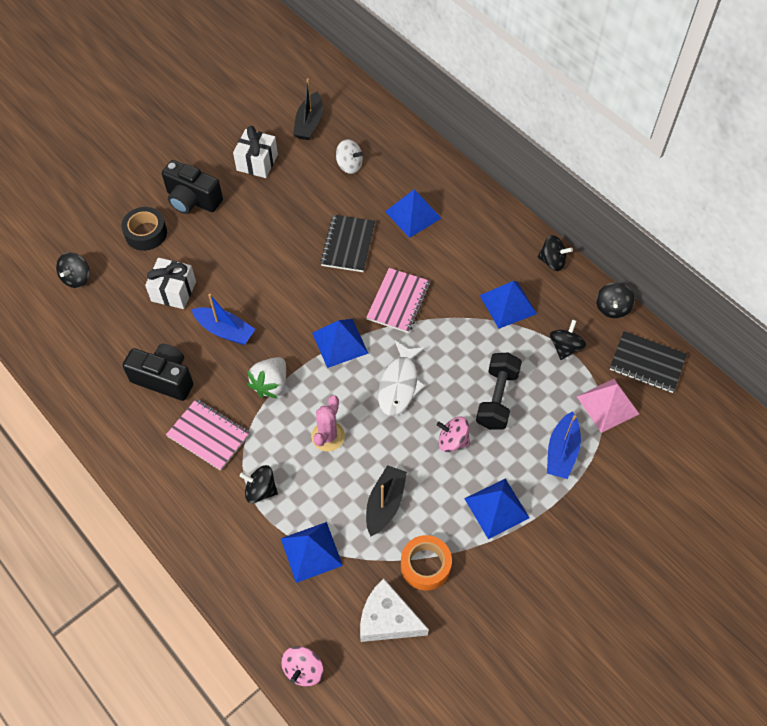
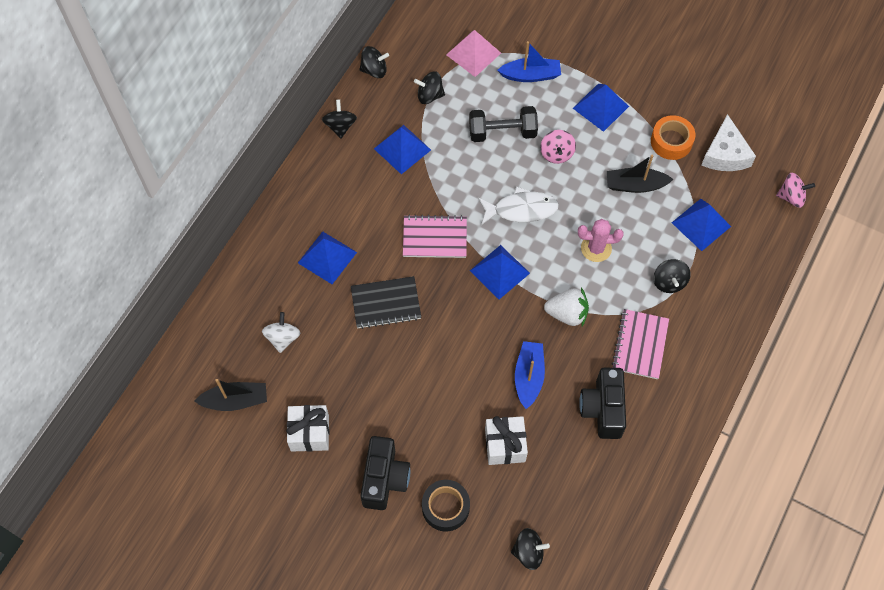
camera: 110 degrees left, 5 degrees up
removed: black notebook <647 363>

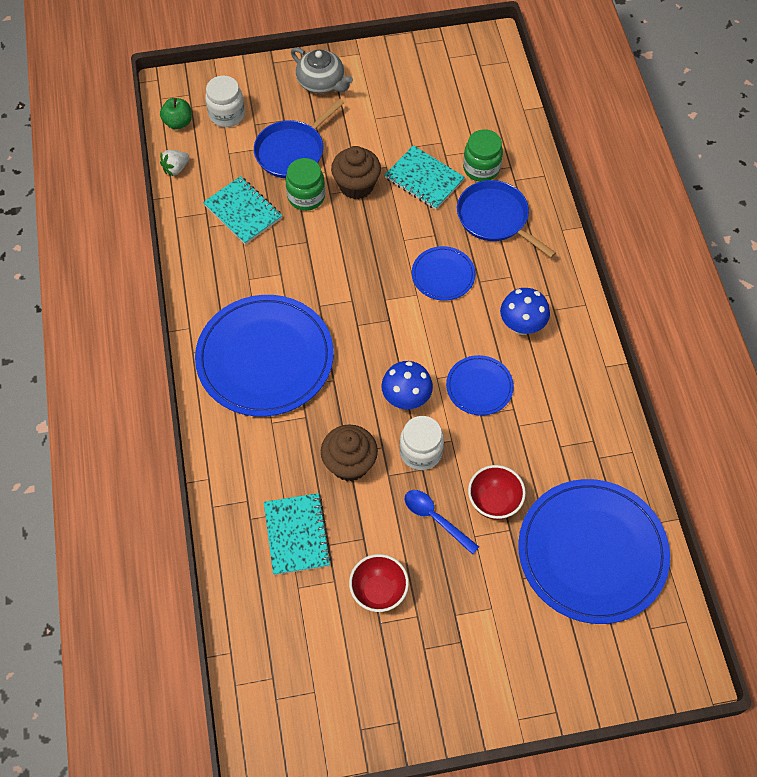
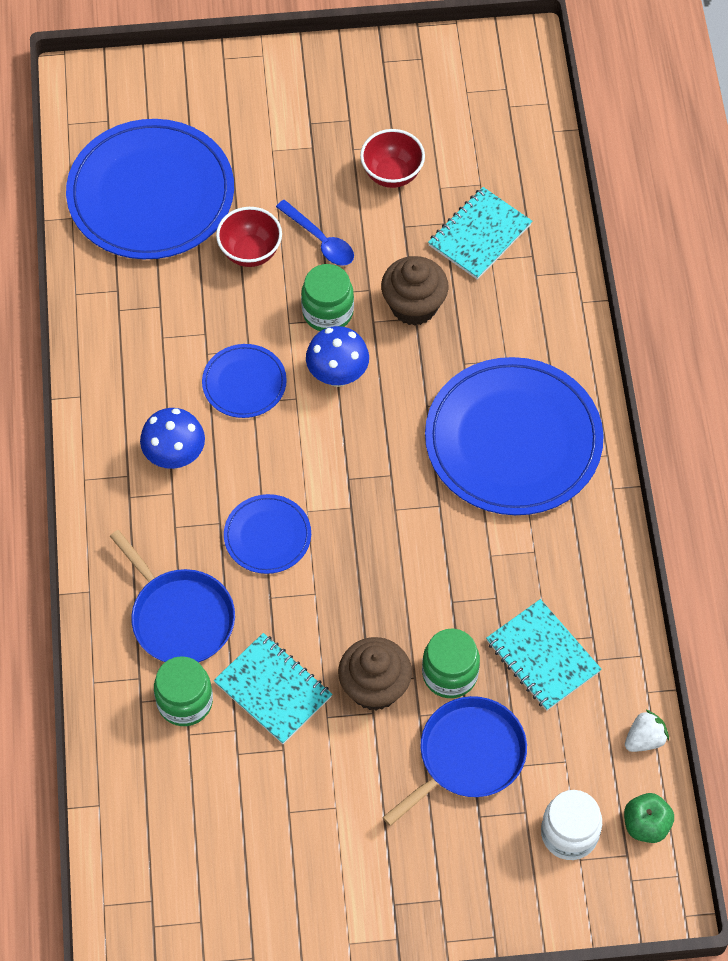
camera: 175 degrees left, 0 degrees up
removed: ash-grey tea pot <321 83>
recoloured: white jam jar <420 452> to green jam jar <327 312>
turned: aqua notebook <296 535> = <479 235> 45 degrees clockwise

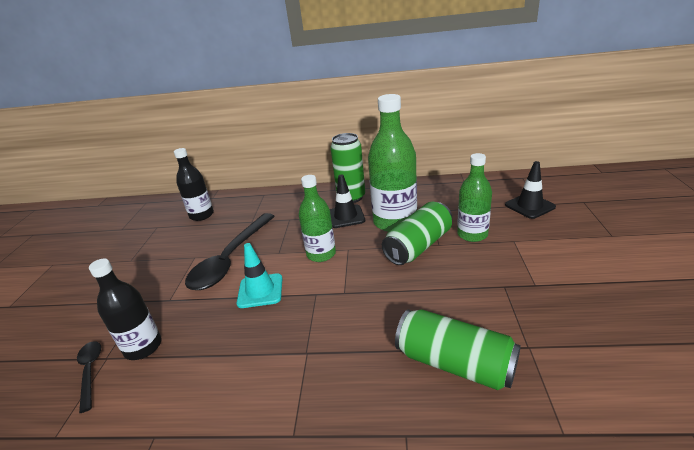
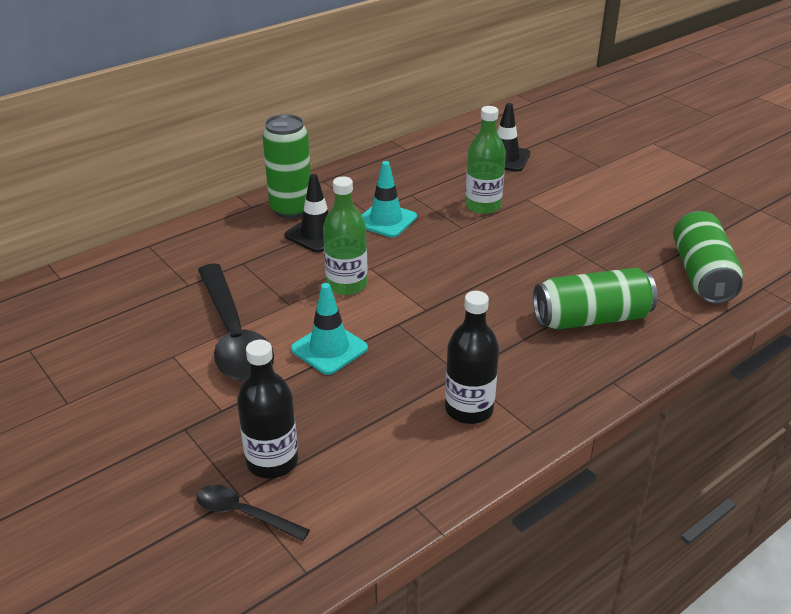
camera: 45 degrees left, 5 degrees up
moved: black drink bottle <201 215> to <469 409>; green soda can <418 246> to <702 274>
replaced: green drink bottle <395 222> to aqua traffic cone <386 220>

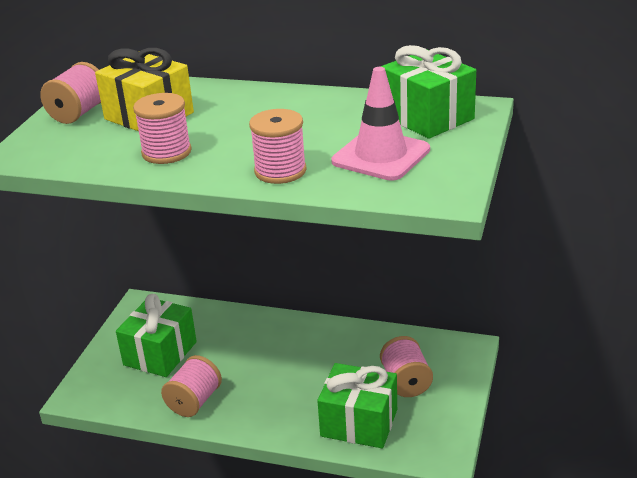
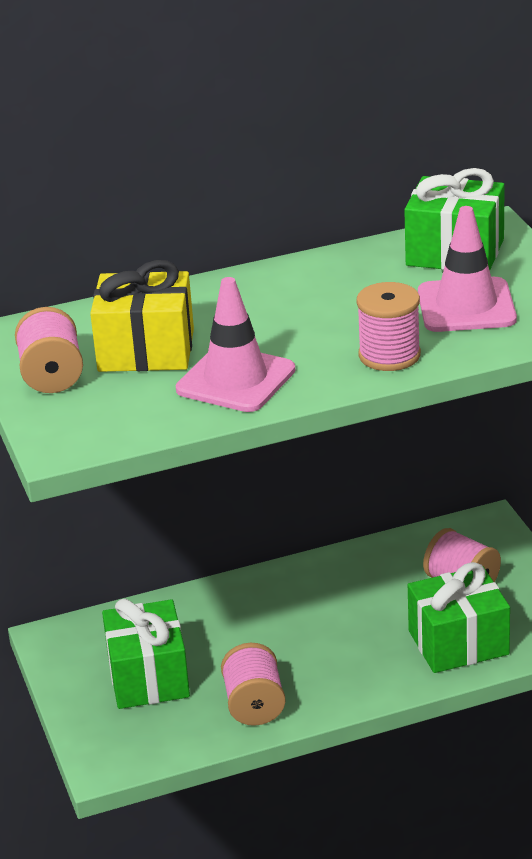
camera: 35 degrees left, 0 degrees up
replaced: rose-pink reel of thread <166 152> to rose-pink traffic cone <235 380>

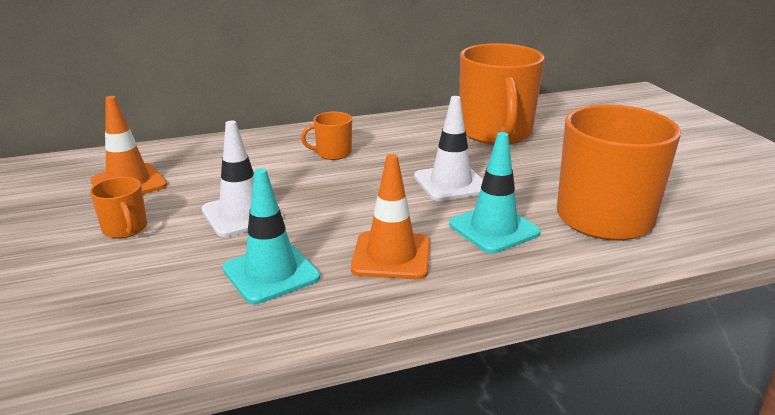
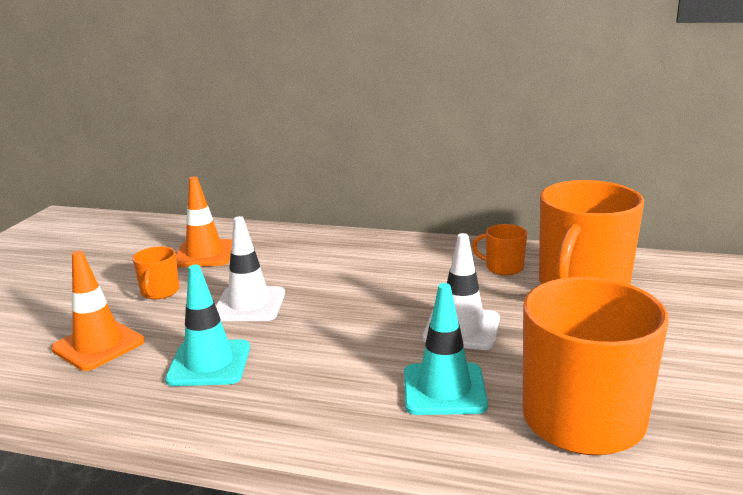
camera: 35 degrees right, 5 degrees down
moved: bright orange mug <333 153> to <503 267>; bright orange traffic cone <391 256> to <98 345>

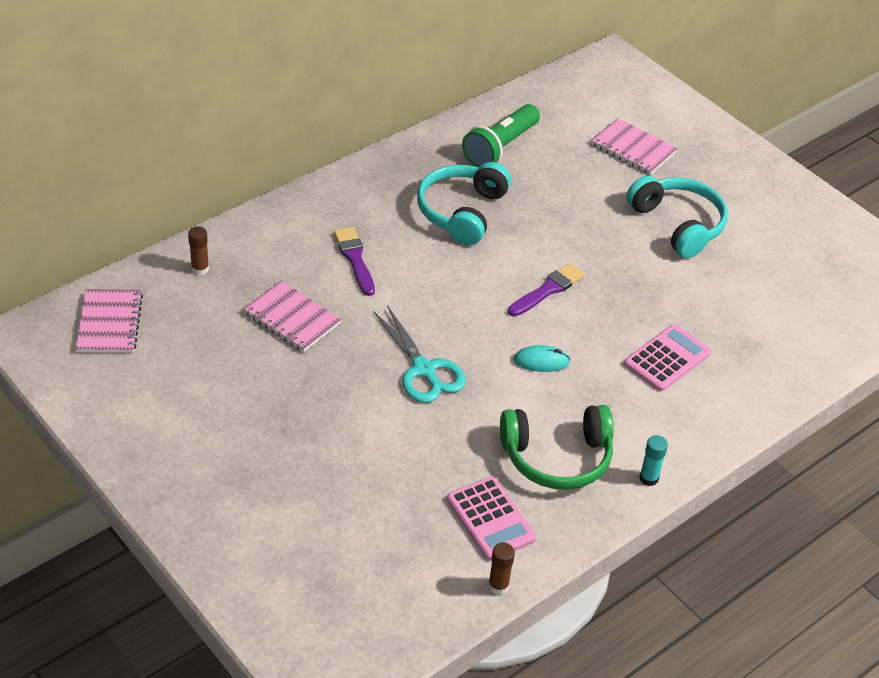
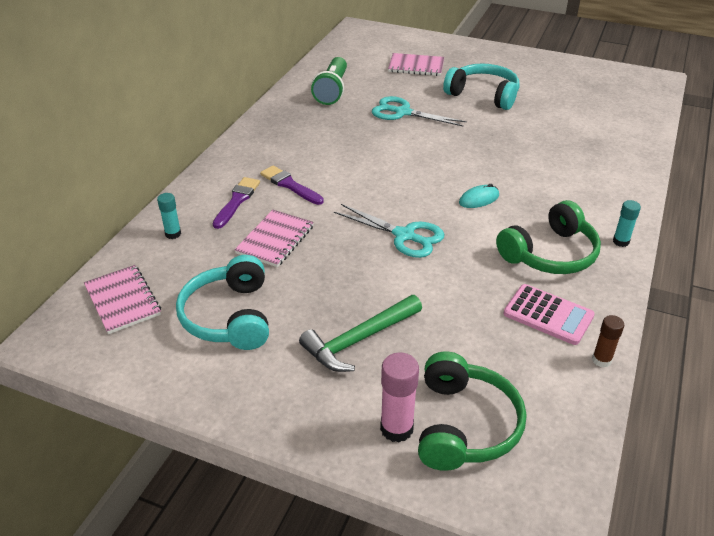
camera: 25 degrees left, 5 degrees down
removed: rose-pink adding machine <667 359>
added: aqua scissors <402 112>; green hammer <359 340>; rose-pink glue stick <396 428>; green headset <465 425>
moved: aqua headset <461 212> to <229 316>; purple brush <548 290> to <237 201>
recoloured: brown glue stick <200 269> to aqua glue stick <173 234>
turned: rose-pink notebook <292 318> = <275 240> 75 degrees counterclockwise

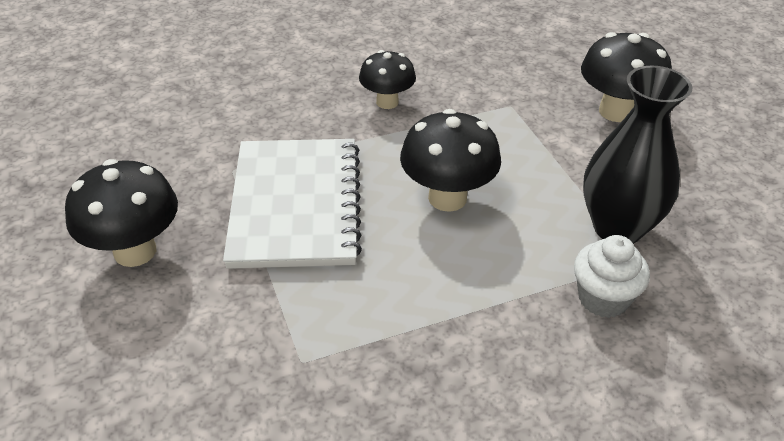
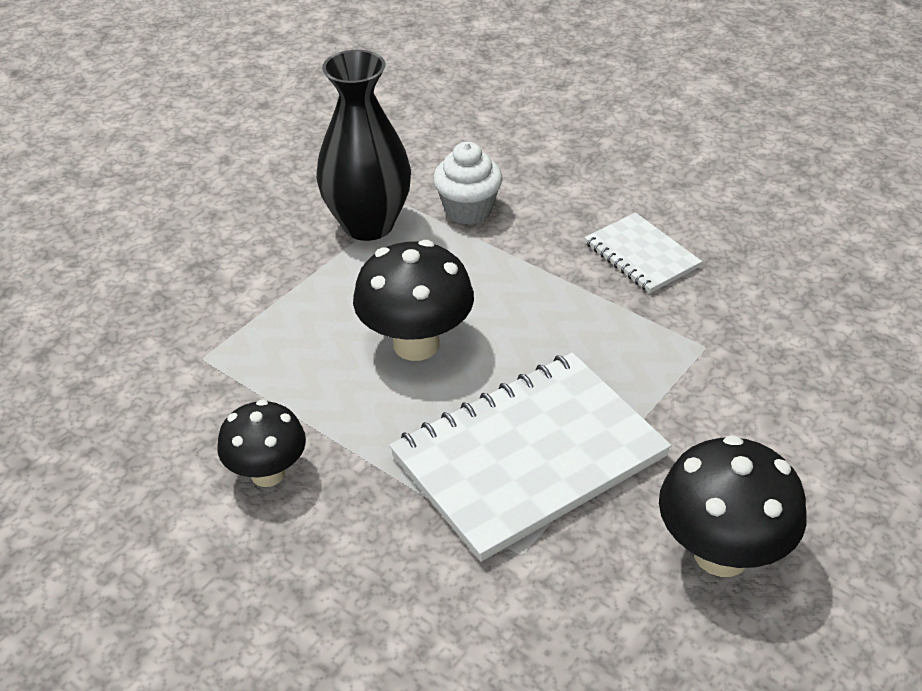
camera: 120 degrees left, 0 degrees up
removed: black mushroom <616 111>
added: white notebook <641 255>

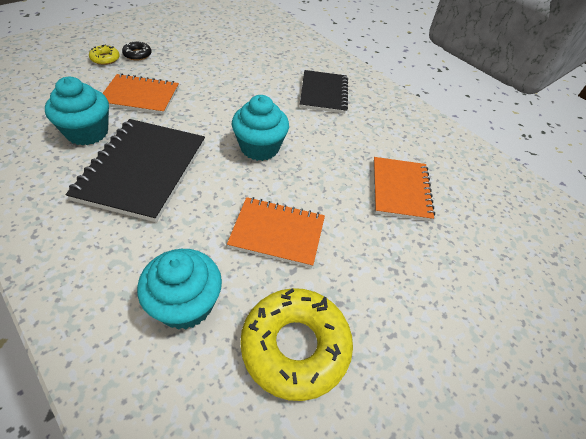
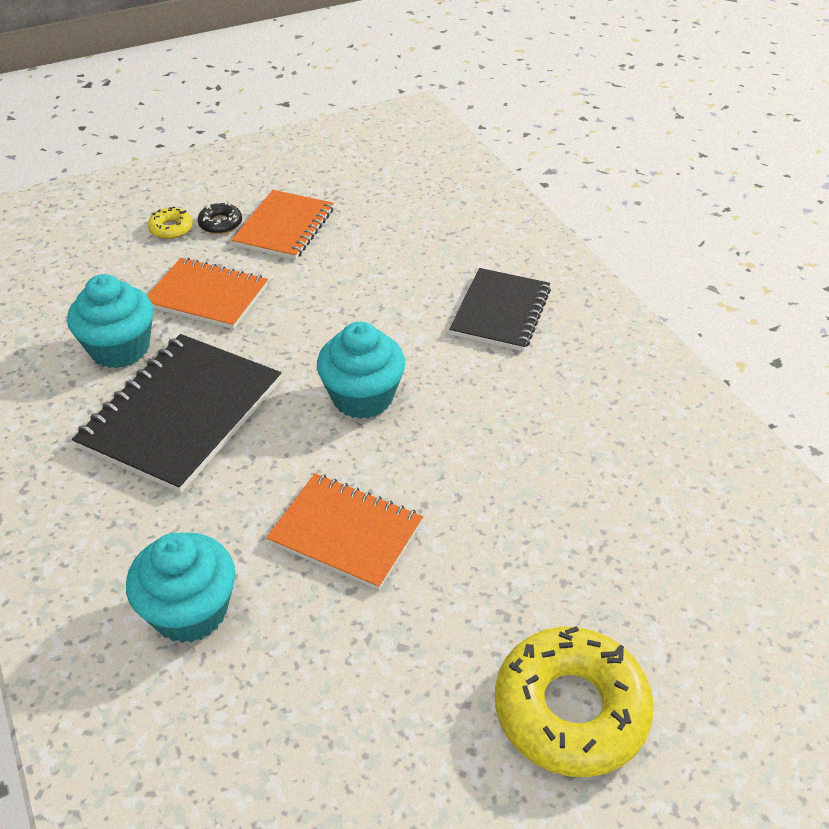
camera: 20 degrees right, 5 degrees down
moved: bright orange notebook <400 190> to <284 227>; yellow glazed donut <295 346> to <570 709>

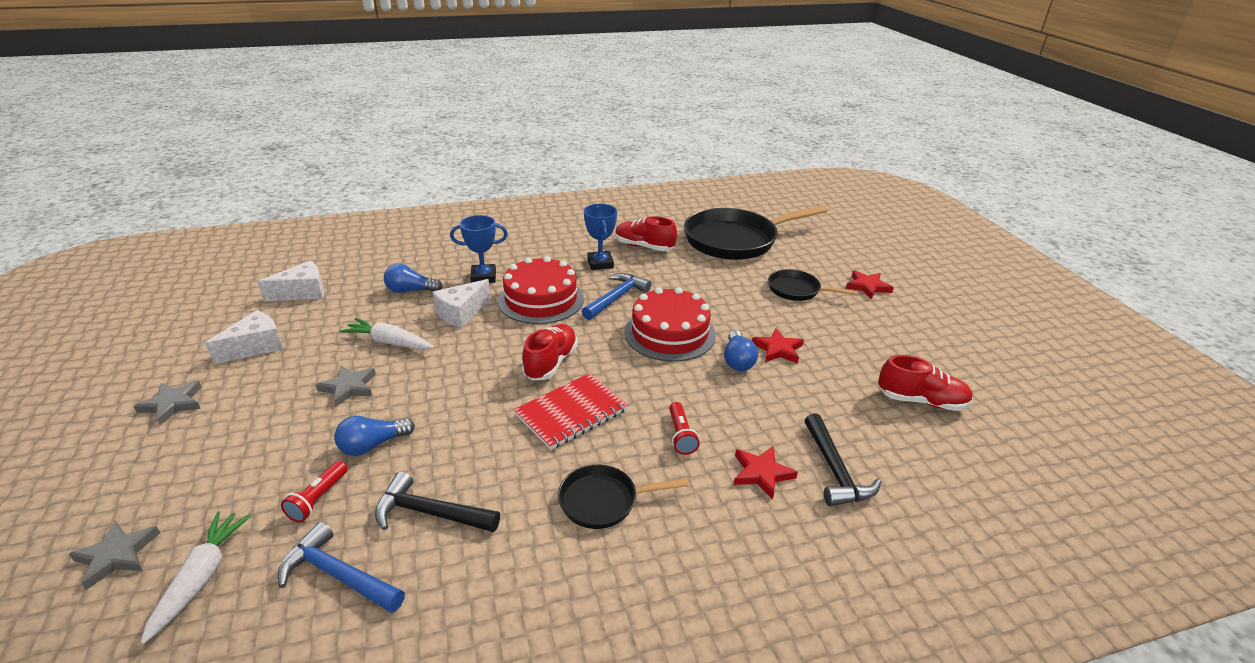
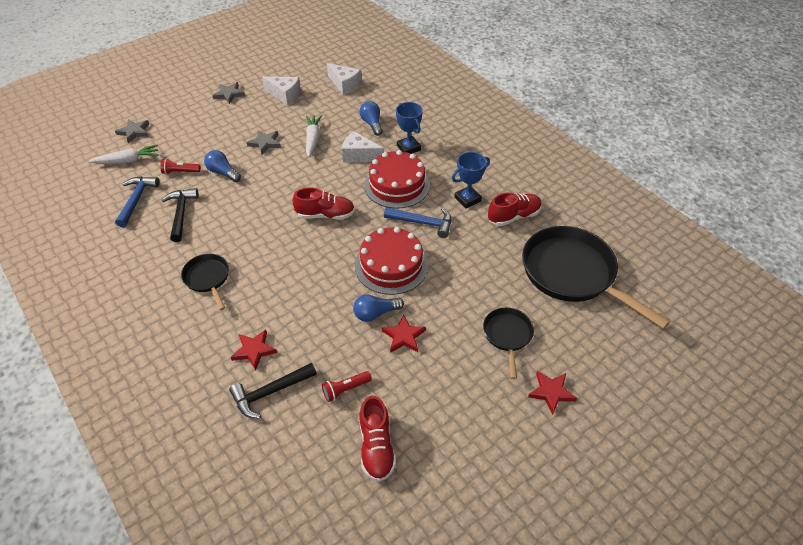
camera: 70 degrees right, 15 degrees up
removed: crimson notebook <571 413>
moved: crimson pocket torch <681 435> to <345 389>
turned: crimson shoe <644 247> = <514 216> 60 degrees clockwise

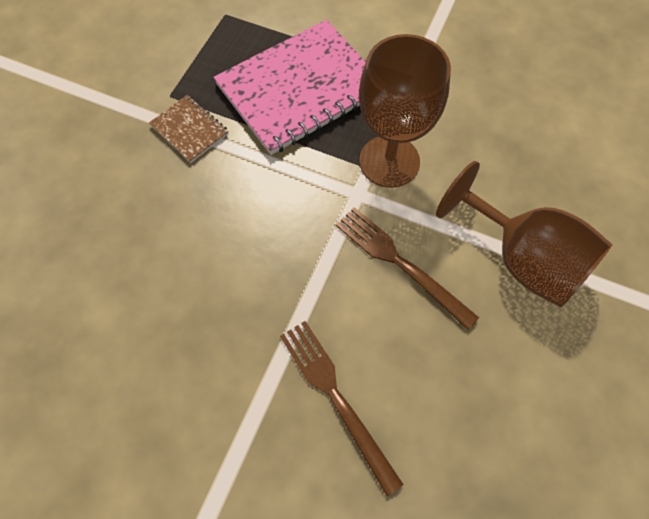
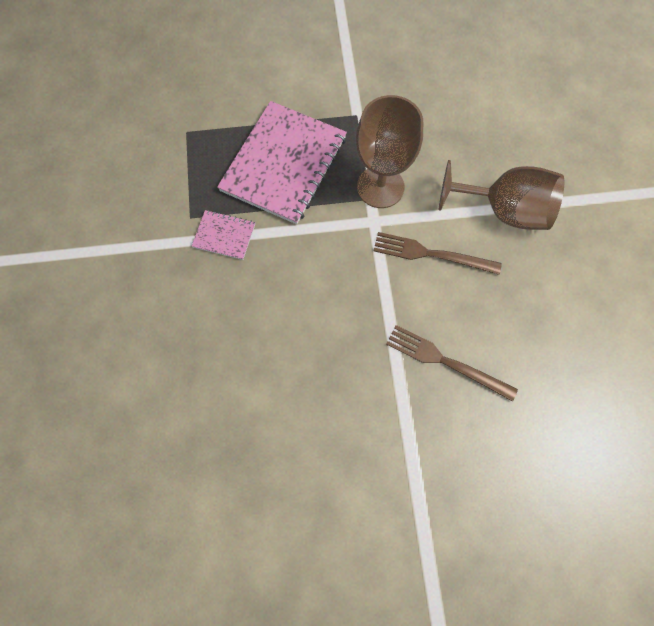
camera: 30 degrees left, 5 degrees up
recoloured: brown notebook <189 130> to rose-pink notebook <224 235>

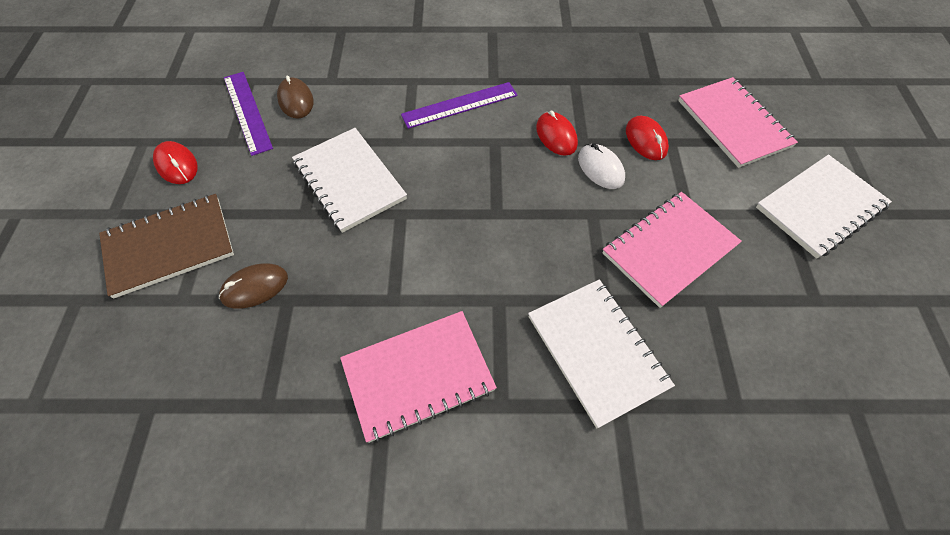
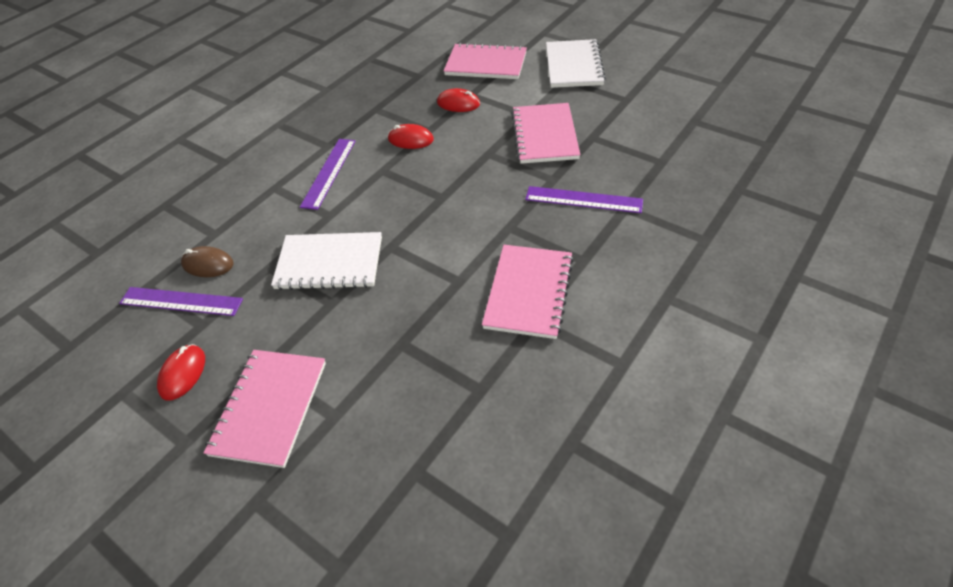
camera: 50 degrees left, 10 degrees down
removed: white mouse <600 168>; brown mouse <255 287>
replaced: white notebook <596 351> to purple measuring stick <583 200>
recoloured: brown notebook <169 246> to rose-pink notebook <269 408>
turned: crimson mouse <177 165> = <182 373> 75 degrees counterclockwise

